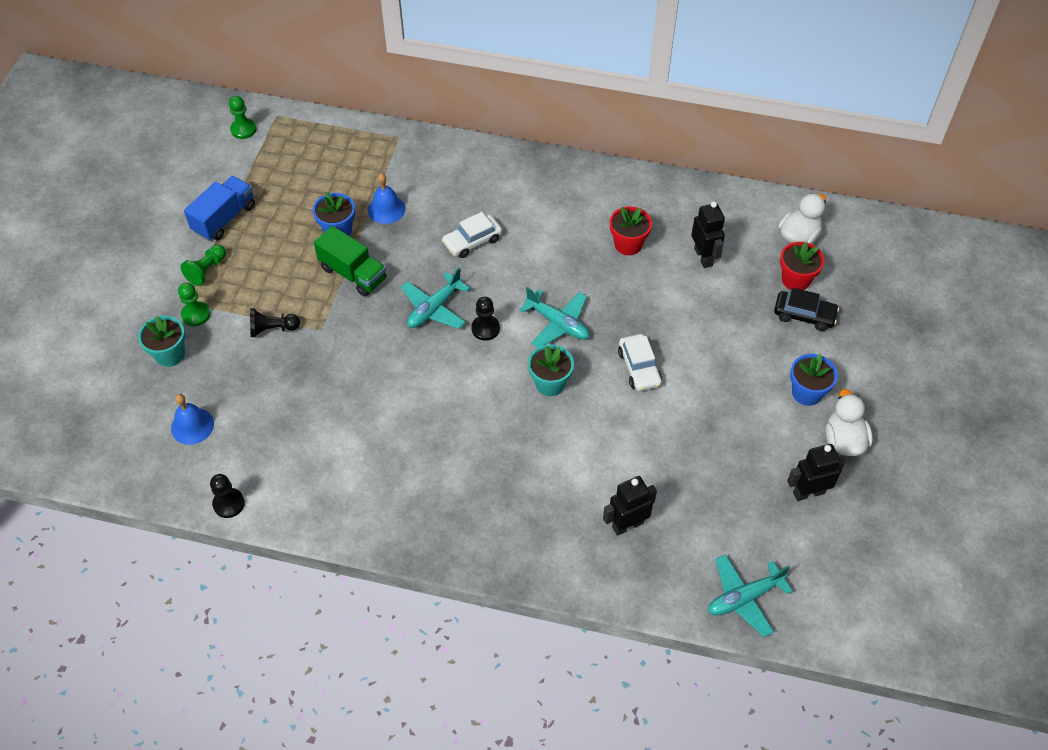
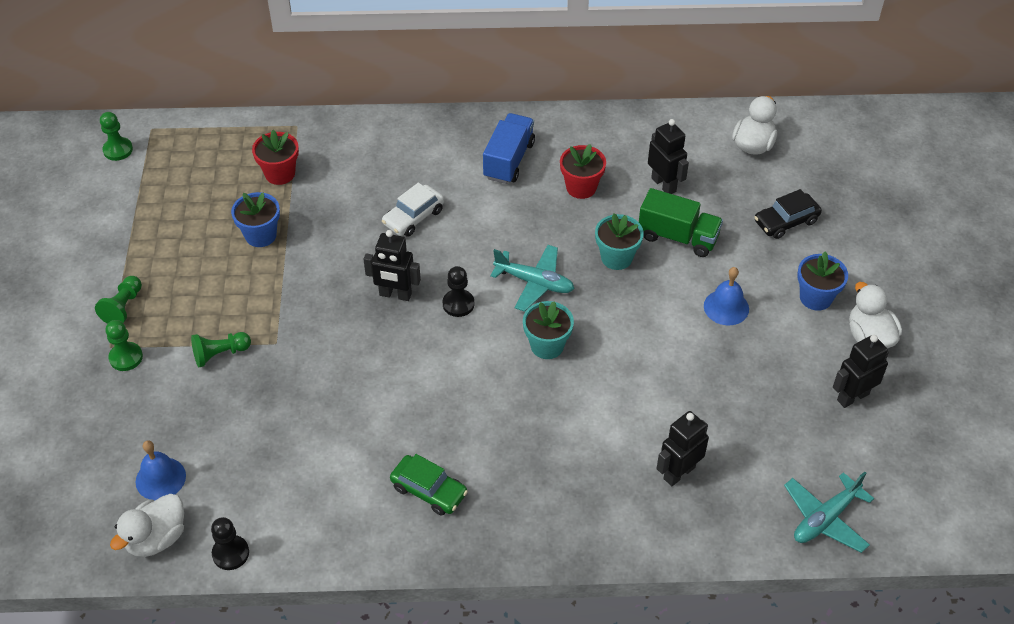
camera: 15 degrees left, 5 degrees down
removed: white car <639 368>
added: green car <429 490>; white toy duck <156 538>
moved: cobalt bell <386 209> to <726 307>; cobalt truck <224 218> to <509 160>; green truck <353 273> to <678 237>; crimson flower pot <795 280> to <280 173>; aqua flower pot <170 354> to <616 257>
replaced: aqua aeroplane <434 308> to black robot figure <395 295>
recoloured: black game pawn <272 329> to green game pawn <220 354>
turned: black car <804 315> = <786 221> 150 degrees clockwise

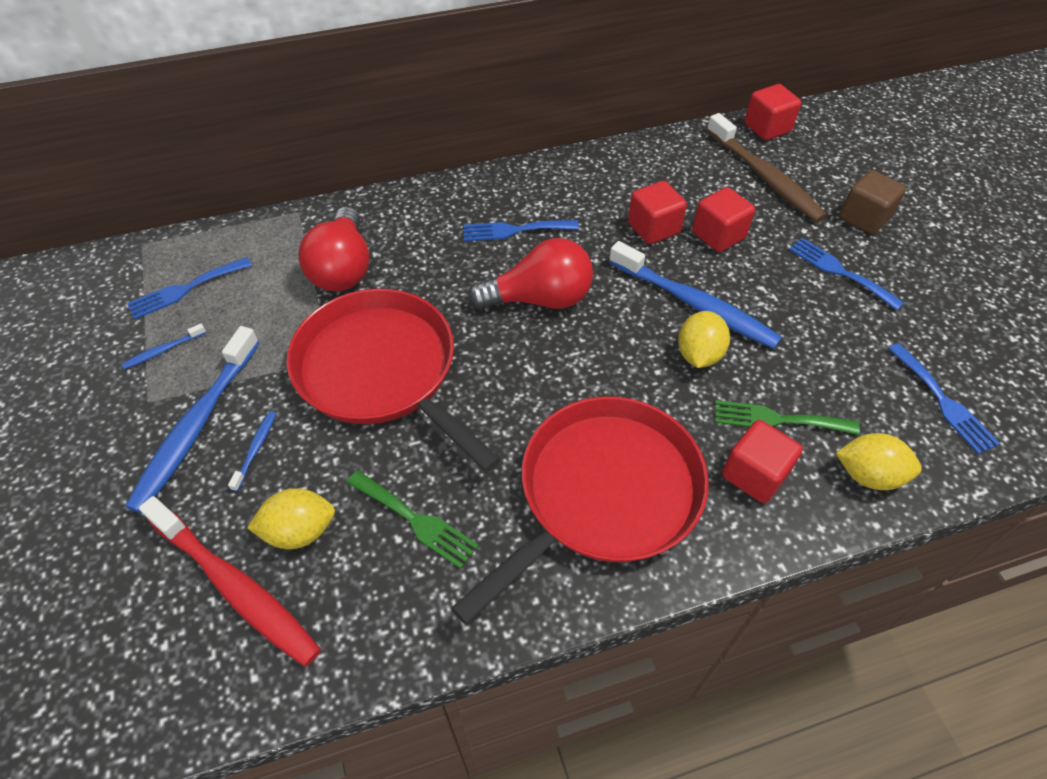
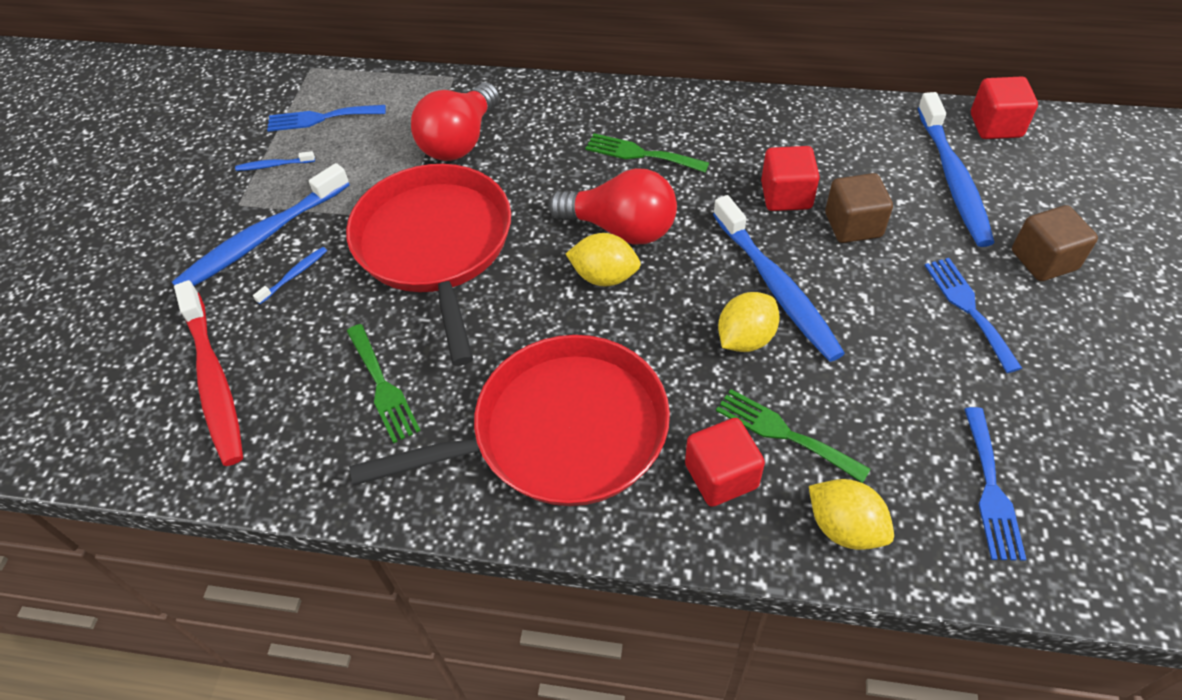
camera: 30 degrees right, 0 degrees up
moved: yellow lemon <299 531> to <604 276>
recoloured: brown dental brush <765 177> to cobalt dental brush <953 179>; crimson solid cube <718 235> to brown solid cube <853 225>; cobalt dinner fork <514 230> to green dinner fork <640 154>

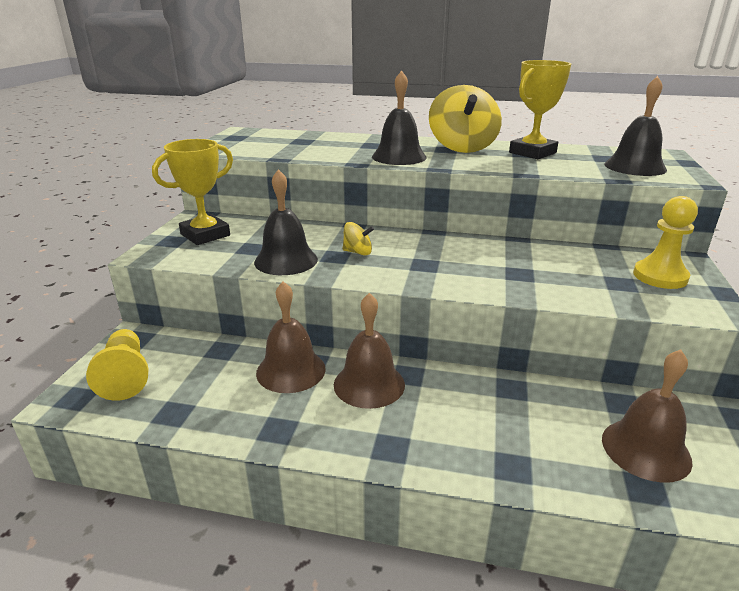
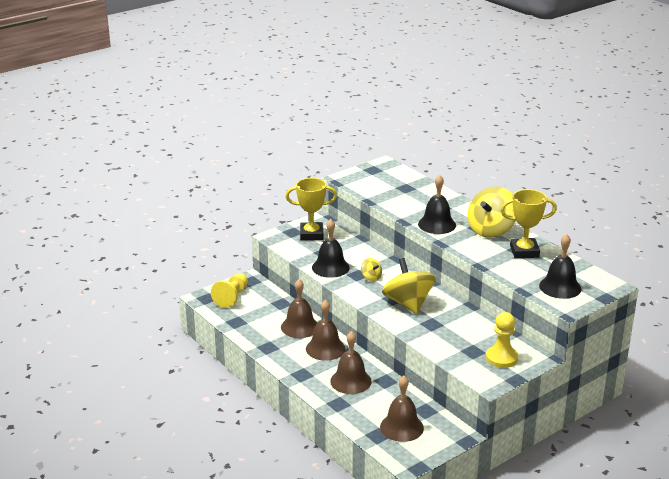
camera: 40 degrees right, 0 degrees up
added: yellow whirligig <408 303>; brown bell <350 381>

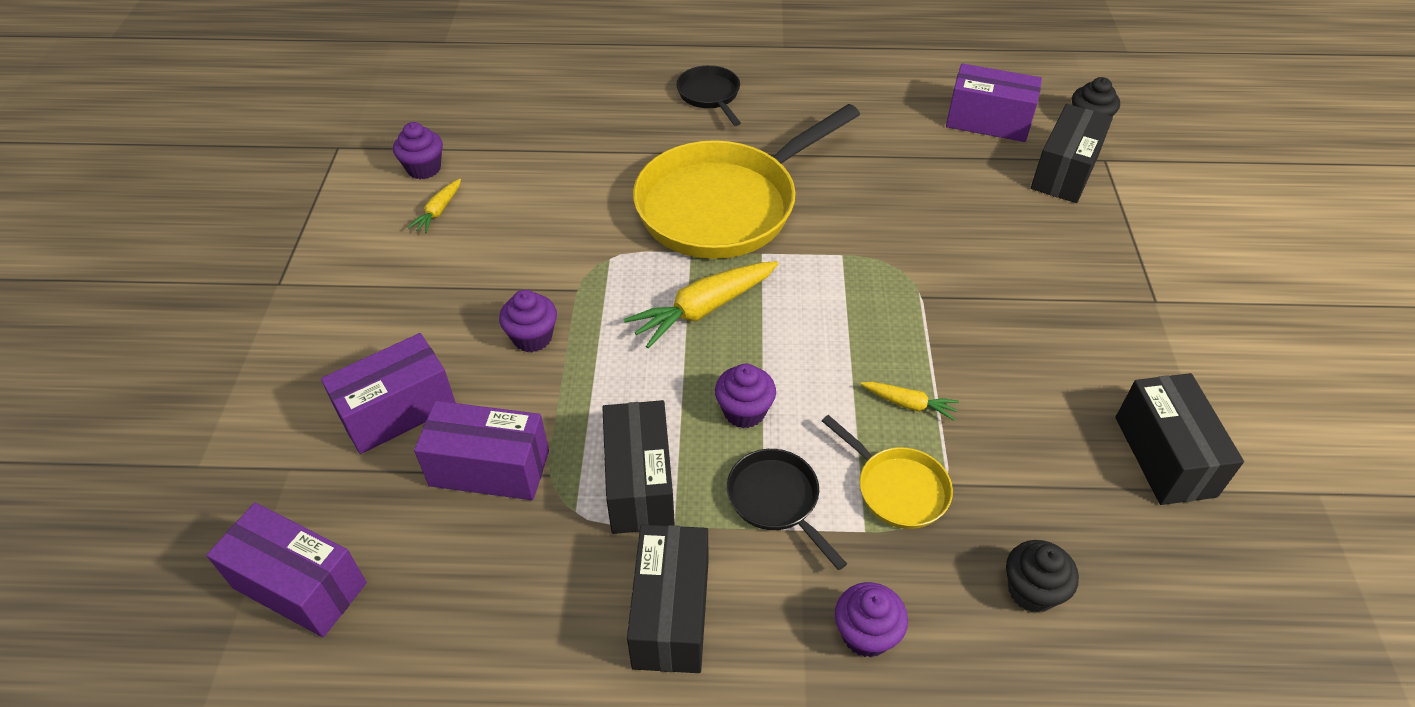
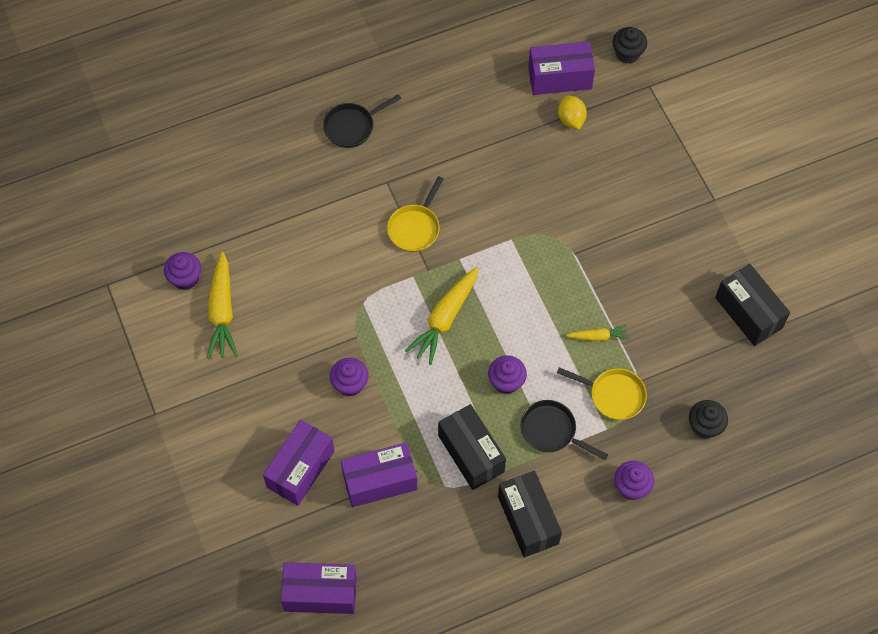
camera: 25 degrees left, 15 degrees up
removed: black parcel <1064 172>
added: yellow lemon <571 119>
turned: black pan <710 95> = <352 126> 75 degrees counterclockwise
resized: yellow pan <724 205> = <415 228> x0.45; yellow carrot <438 211> = <222 311> x1.89

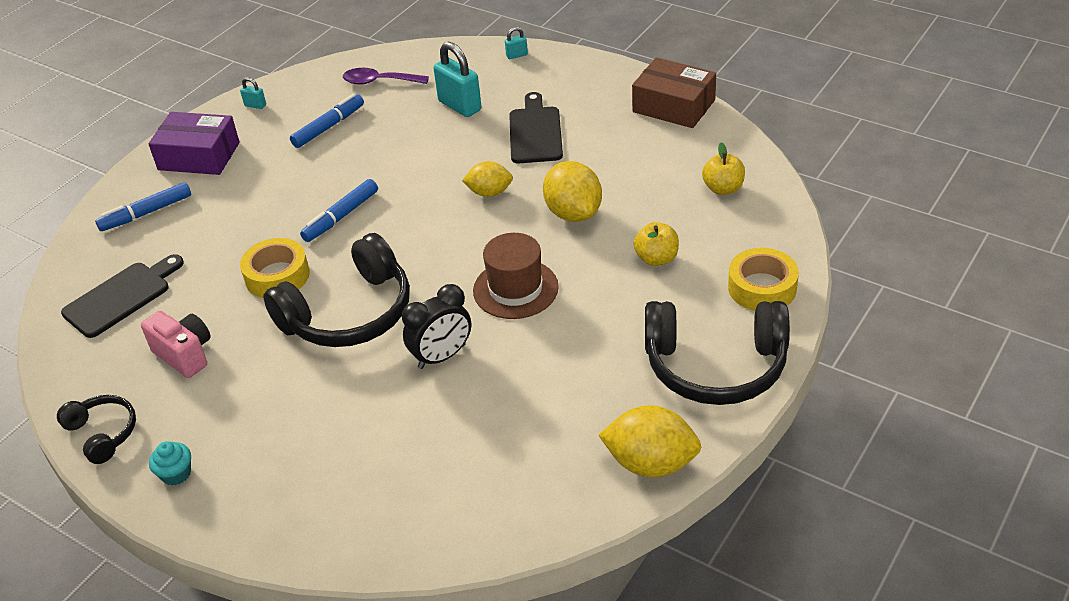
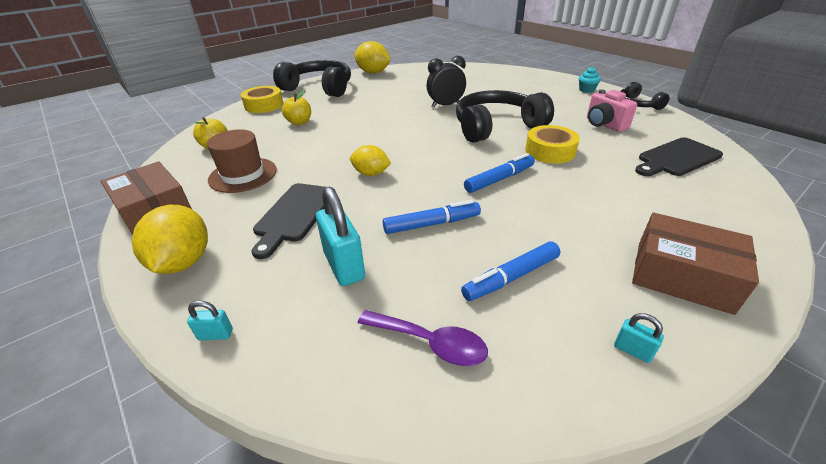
camera: 165 degrees left, 5 degrees down
moved: yellow lemon <573 213> to <183 262>; cobalt marker <146 213> to <432 224>; brown top hat <515 289> to <243 175>
recoloured: purple parcel <199 156> to brown parcel <682 276>

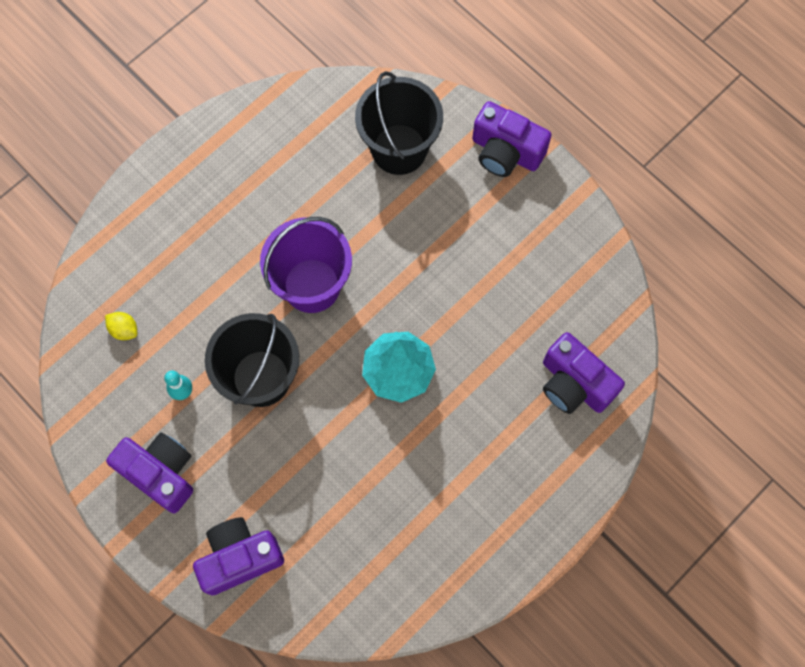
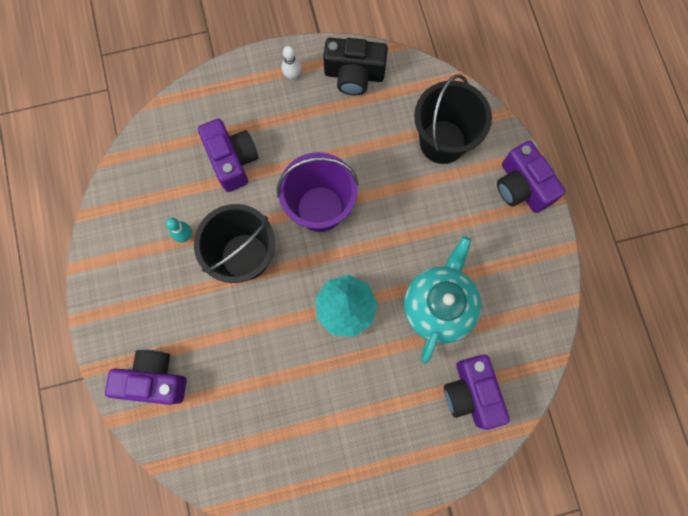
camera: 30 degrees right, 5 degrees up
removed: yellow lemon <124 329>
added: black camera <354 75>; white skittle <292 76>; aqua tea pot <439 305>
moved: purple camera <160 473> to <232 160>

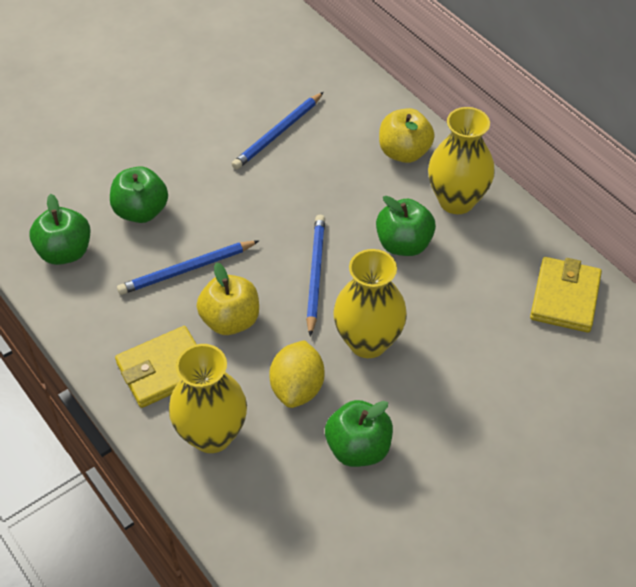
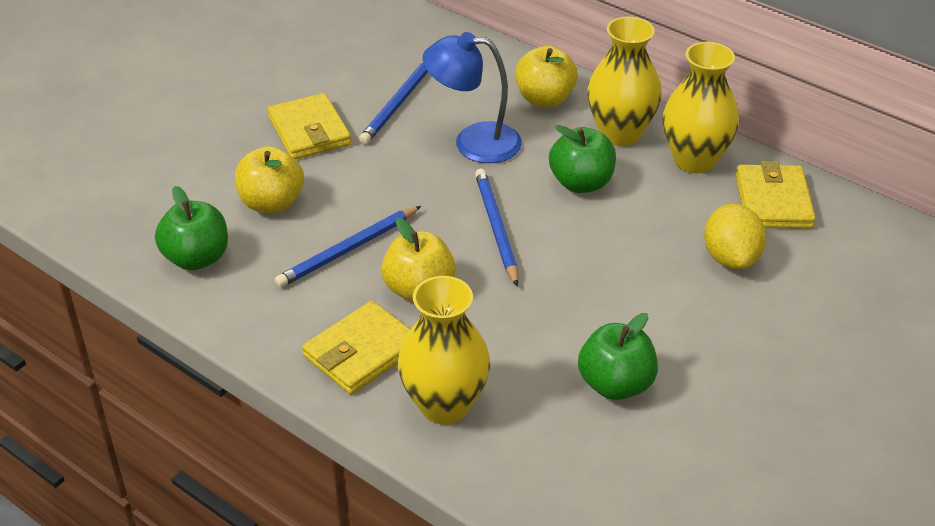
camera: 15 degrees left, 10 degrees down
added: cobalt reading lamp <473 142>; yellow card wallet <309 131>
moved: yellow vase <368 342> to <694 160>; yellow lemon <297 388> to <730 258>
recoloured: green toy apple <141 211> to yellow toy apple <271 203>

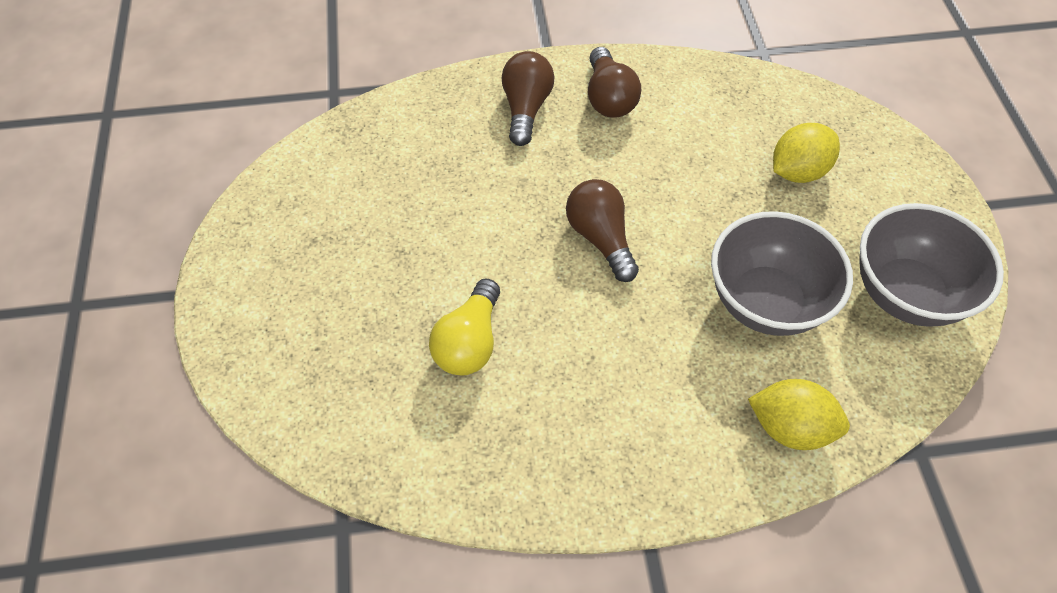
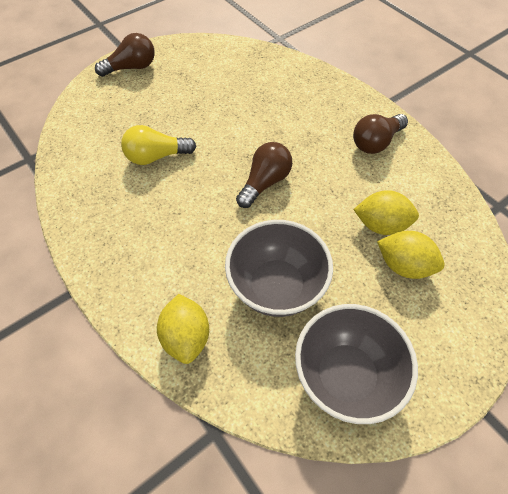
camera: 60 degrees right, 0 degrees up
added: yellow lemon <381 225>
moved: brown lightbulb <526 108> to <131 68>

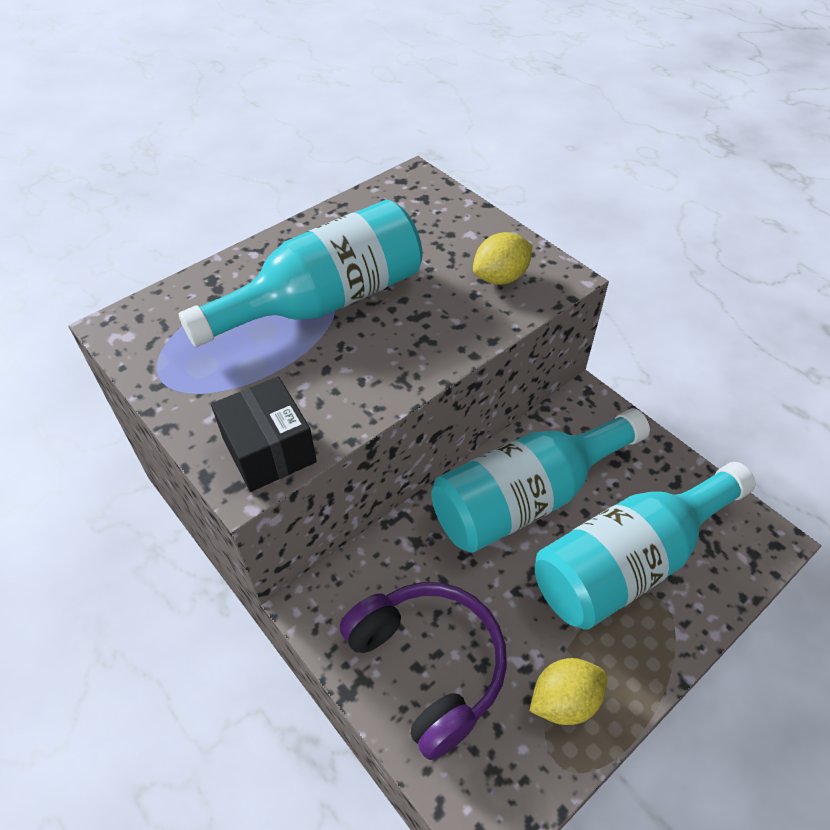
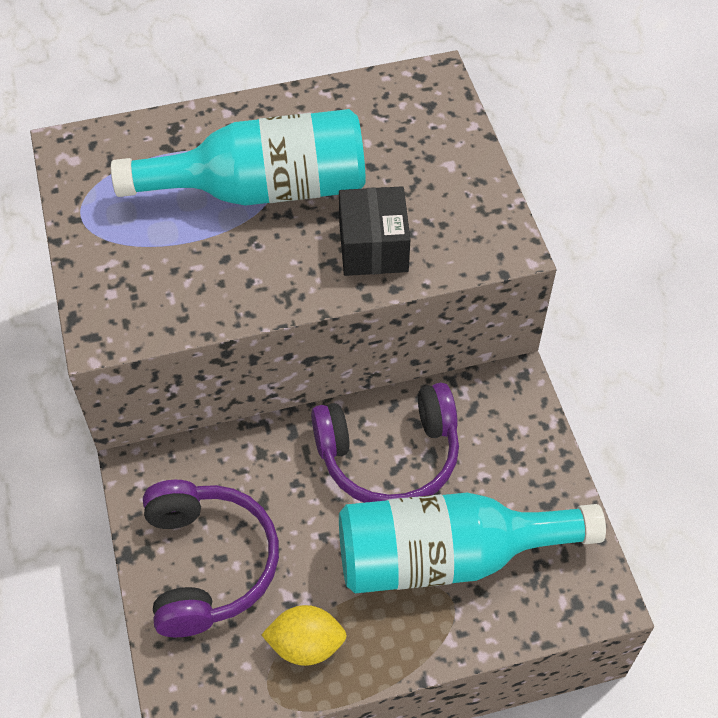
camera: 25 degrees right, 5 degrees up
removed: yellow lemon <500 277>
moved: black parcel <269 450> to <373 247>
replaced: aqua drink bottle <527 497> to purple headset <389 456>

